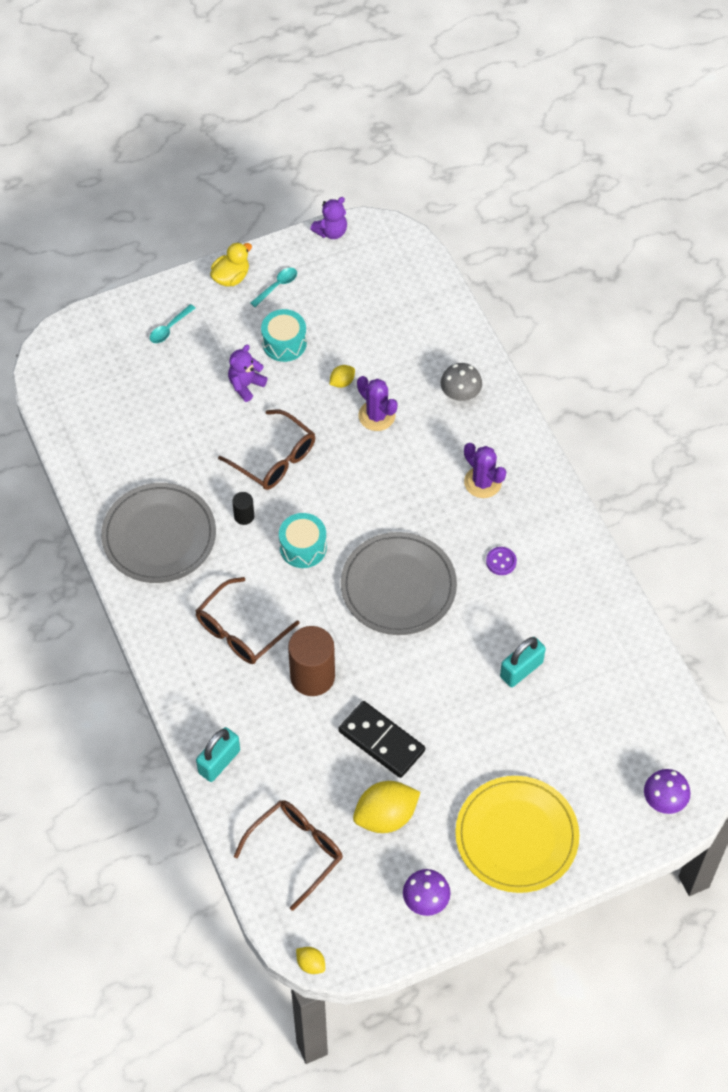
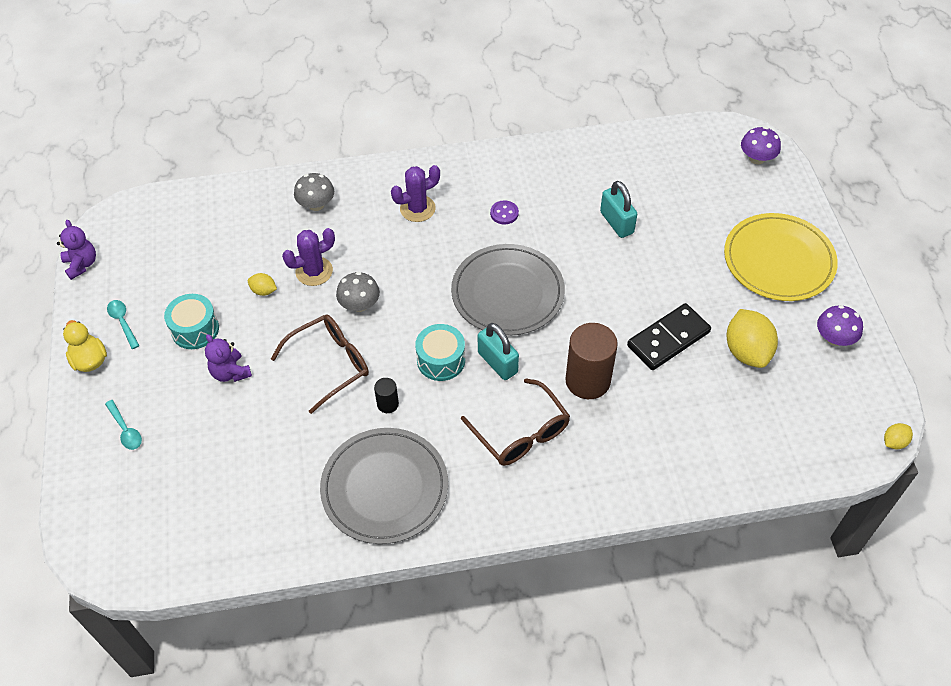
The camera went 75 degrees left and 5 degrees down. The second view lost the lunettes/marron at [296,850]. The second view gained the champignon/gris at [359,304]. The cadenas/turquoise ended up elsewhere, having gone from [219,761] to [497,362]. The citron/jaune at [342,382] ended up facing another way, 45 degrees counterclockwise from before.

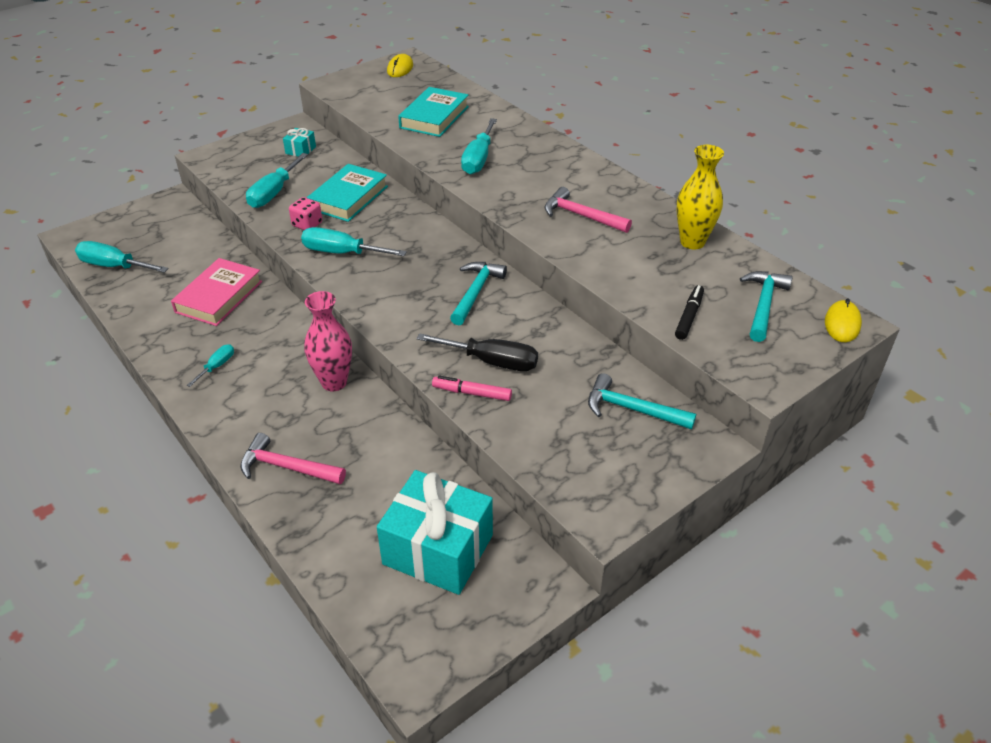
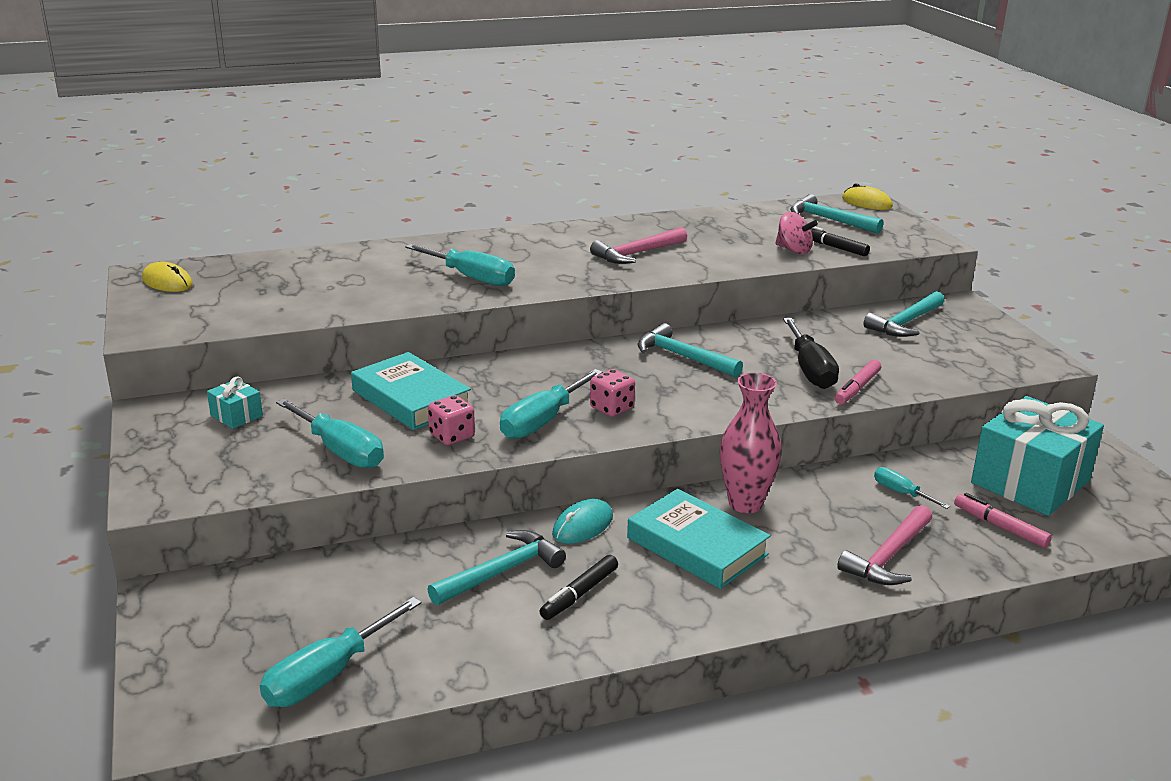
The camera went 70 degrees left and 15 degrees down. The second view lost the vase/jaune at [692,242]. The second view gained the feutre/noir at [579,594]. The second view gained the souris/turquoise at [582,525]. The second view gained the dé/rose at [612,408]. The second view gained the toupie/rose at [793,250]. The second view gained the feutre/rose at [1000,527]. The tournevis/turquoise ended up elsewhere, having gone from [217,366] to [901,493]. The livre/turquoise ended up elsewhere, having gone from [434,117] to [697,546]. Where the livre/rose stood at [219,297], the marteau/turquoise came to stand at [501,572]. The tournevis/noir at [492,362] ended up facing another way, 135 degrees clockwise from before.

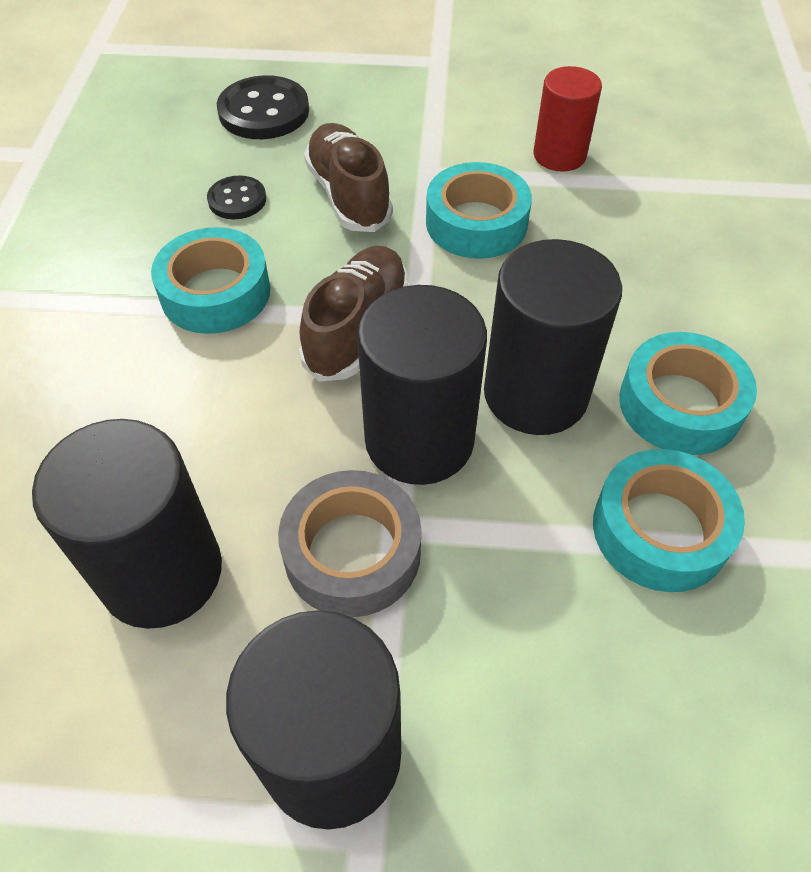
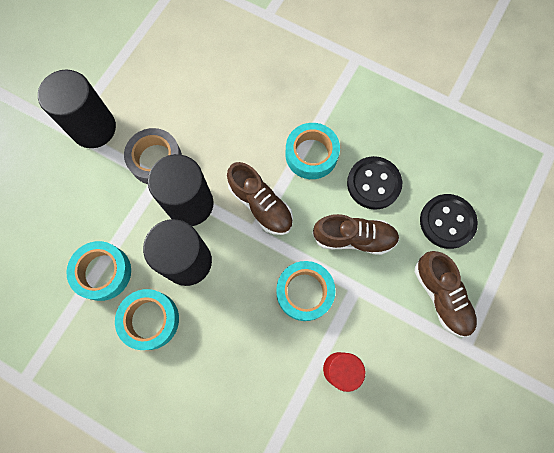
The camera went 115 degrees right and 20 degrees up. The second view lost the cylindre/noir at [161,572]. The second view gained the chaussure/marron at [441,296]. The size of the bouton/noir at [237,200] changed by a factor of 1.72.

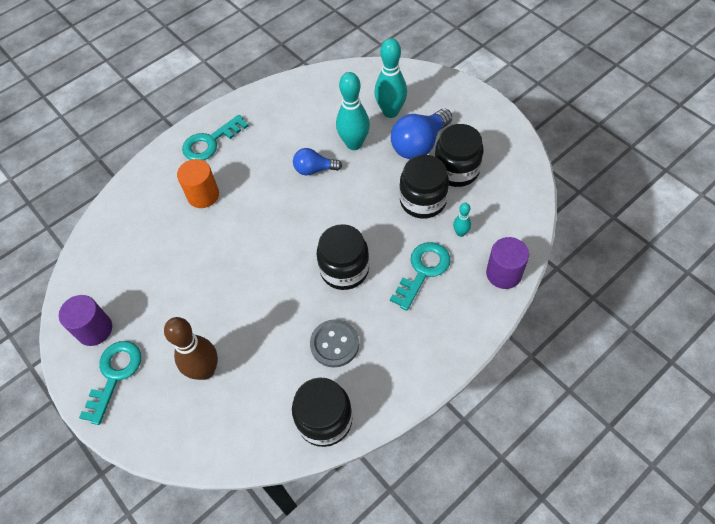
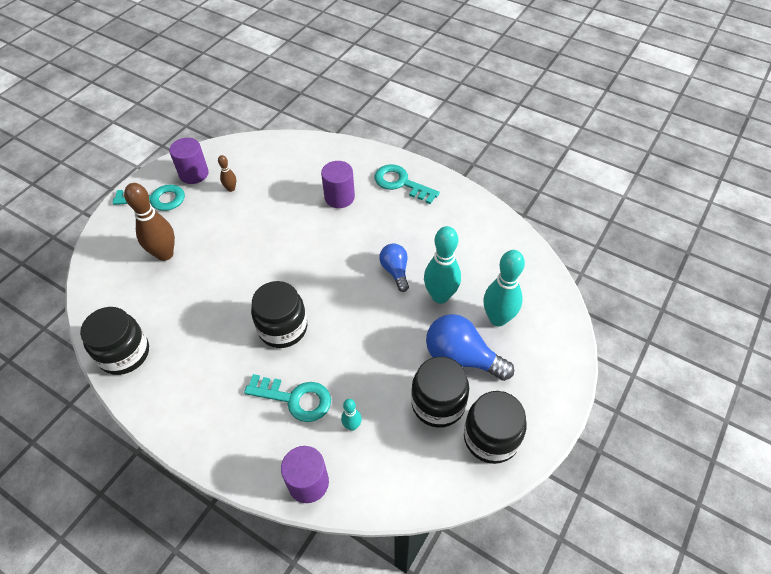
The camera went 70 degrees right and 5 degrees down. The second view lost the bouton/gris at [334,344]. The second view gained the quille/marron at [231,189]. The bocal/noir ended up elsewhere, having gone from [423,201] to [491,438]. What was the cylindre/orange at [203,195] turned into the cylindre/violet at [339,197].

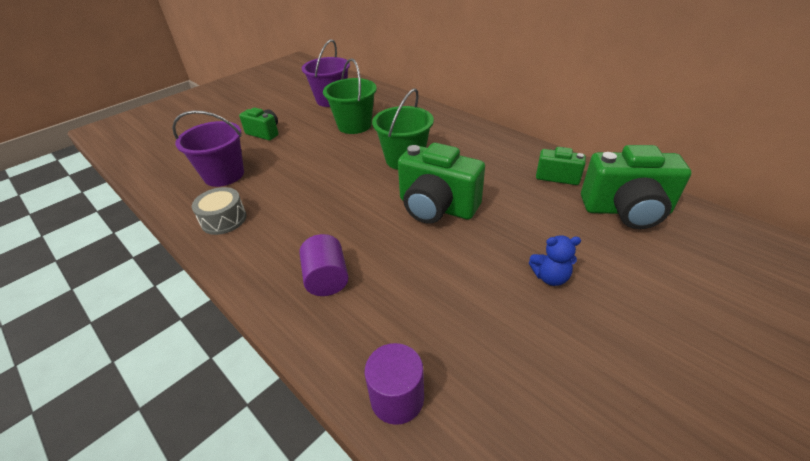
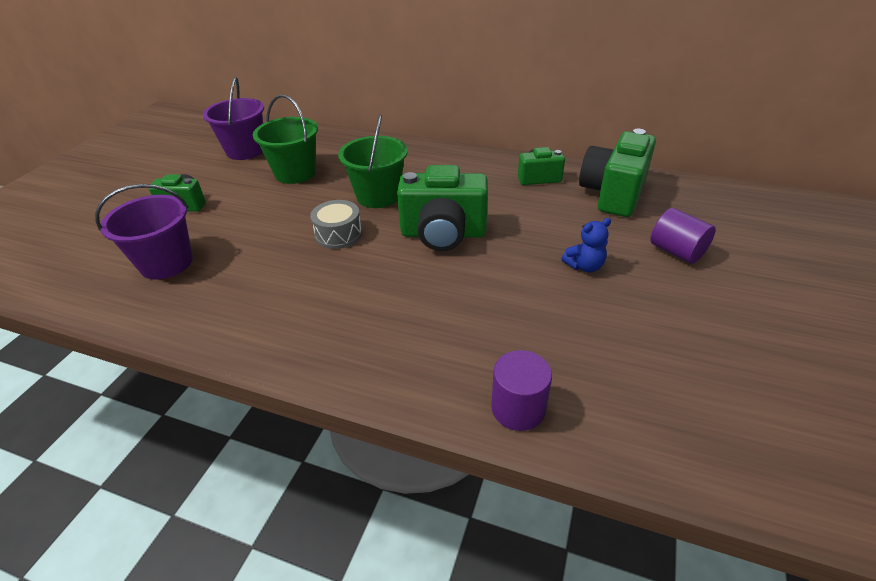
The camera went 25 degrees left and 0 degrees up. The tambour/gris ended up elsewhere, having gone from [224,219] to [338,234]. The cylindre/violet ended up elsewhere, having gone from [327,279] to [676,251]. The appareil photo/vert at [626,211] ended up facing another way, 135 degrees clockwise from before.

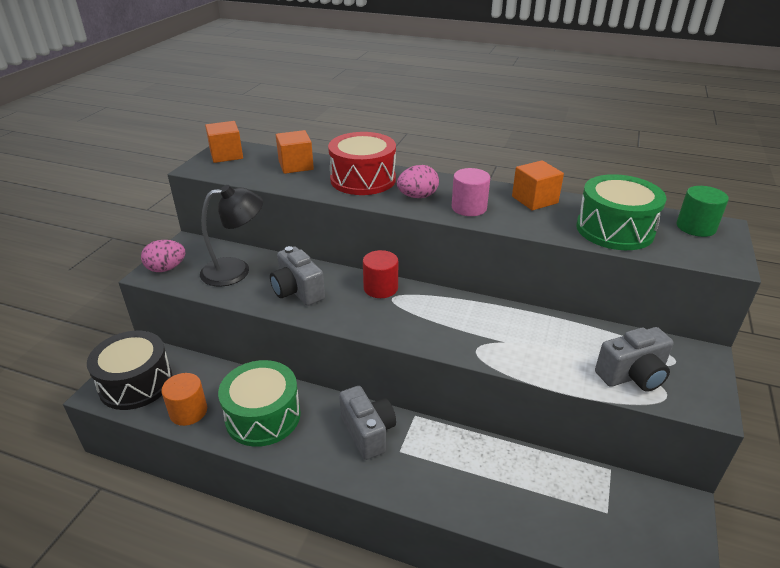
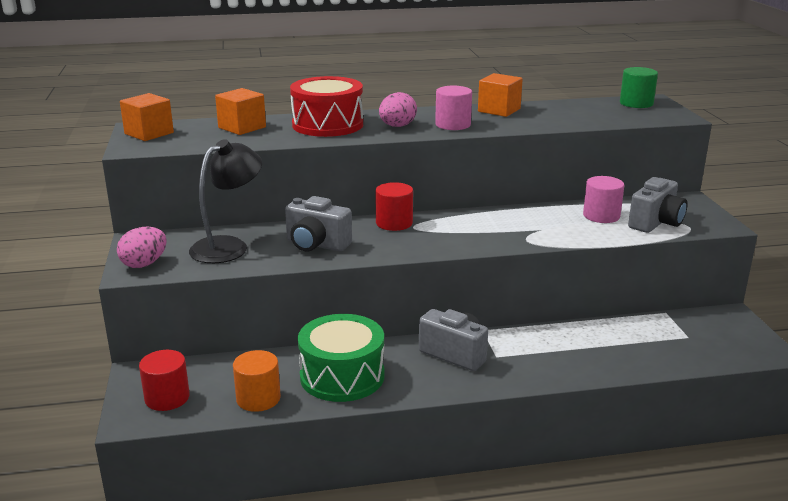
The camera went 30 degrees left and 10 degrees down. The second view lost the tambour/vert at [614,229]. The second view gained the cylindre/rose at [601,216]. Where the tambour/noir stood at [136,383], the cylindre/rouge came to stand at [167,398].

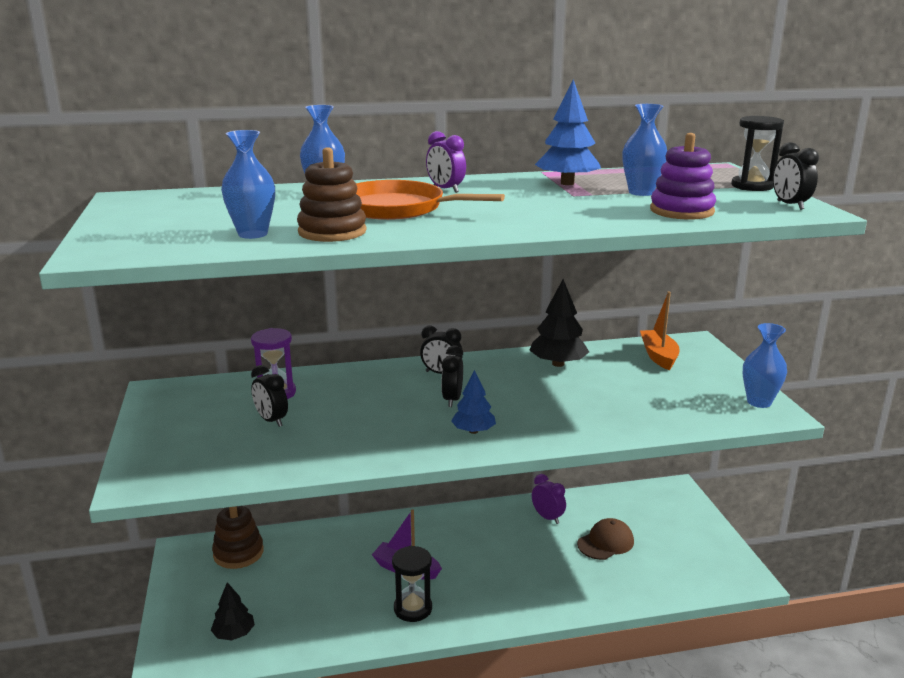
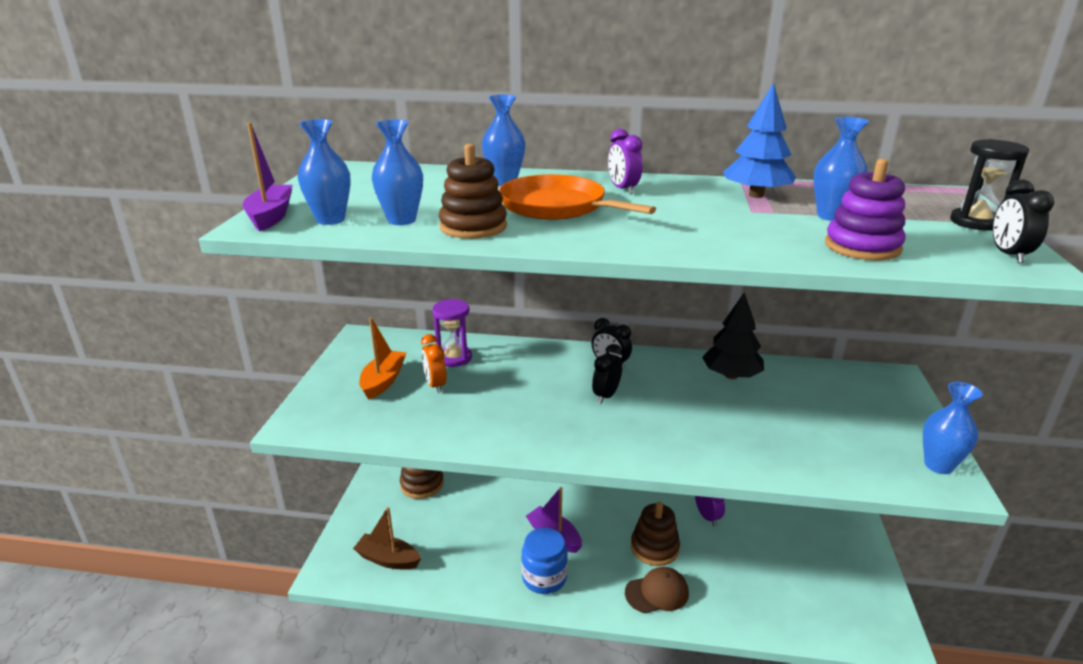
The camera went 20 degrees right and 5 degrees up. The second view lost the arbre/bleu at [473,431]. The second view gained the bateau/violet at [271,216]. The second view gained the vase/bleu at [330,220]. The second view gained the jouet à empiler/marron at [654,548]. The casquette/marron ended up elsewhere, having gone from [605,542] to [657,593]. The bateau/orange ended up elsewhere, having gone from [658,356] to [383,381]. Where the arbre/noir stood at [234,634], the bateau/marron came to stand at [388,559]. Where the sablier/noir stood at [413,608], the bocal/bleu came to stand at [544,578]. What was the réveil/noir at [271,420] turned into the réveil/orange at [435,385].

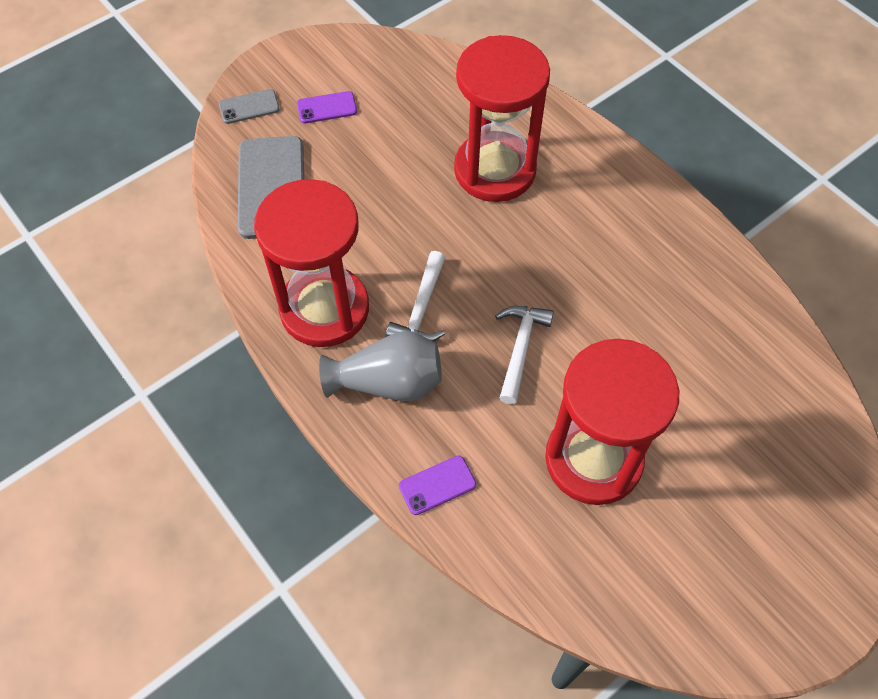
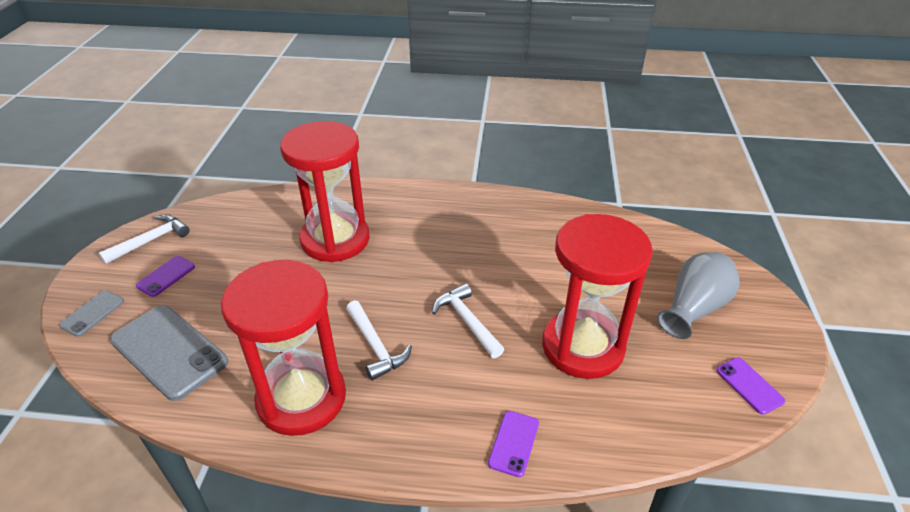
The camera went 45 degrees left and 20 degrees down. The second view gained the marteau/blanc at [151,240]. The second view gained the téléphone/violet at [749,385]. The vase/gris ended up elsewhere, having gone from [388,382] to [694,308].

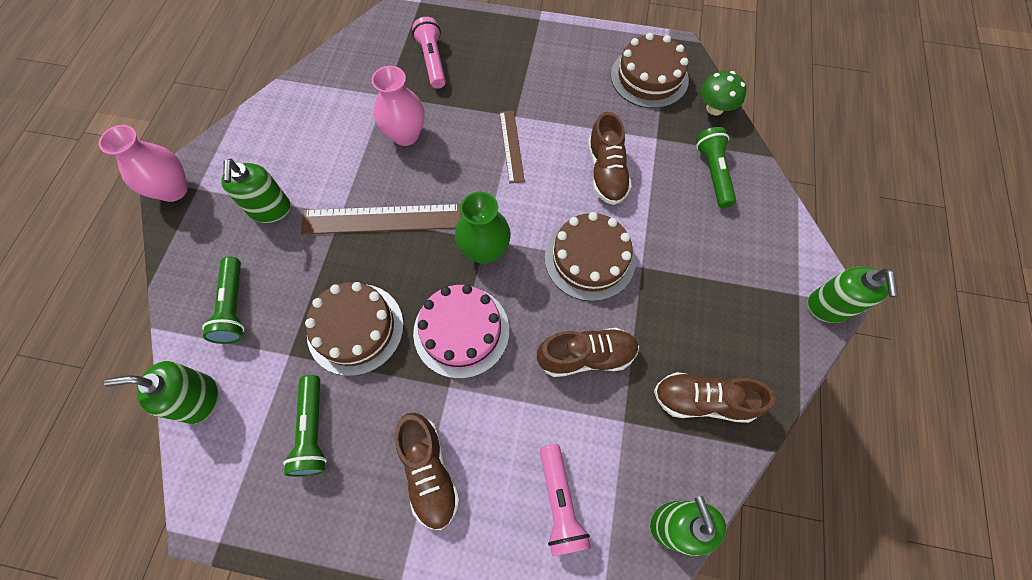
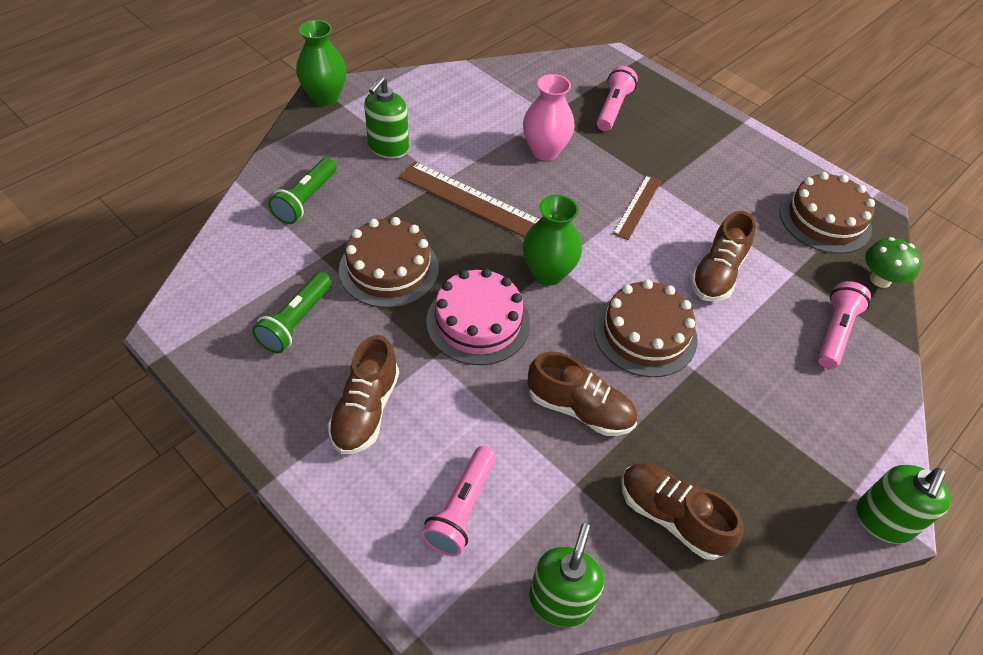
The camera went 30 degrees right and 15 degrees down. The second view lost the distributeur de savon/vert at [199,399]. What was the vase/rose at [173,190] turned into the vase/vert at [325,97]. What was the lampe de poche/vert at [713,173] turned into the lampe de poche/rose at [835,332].

